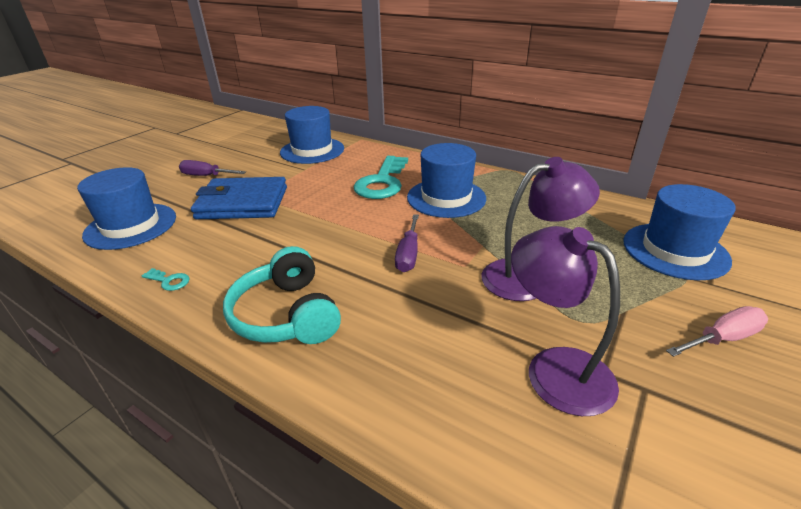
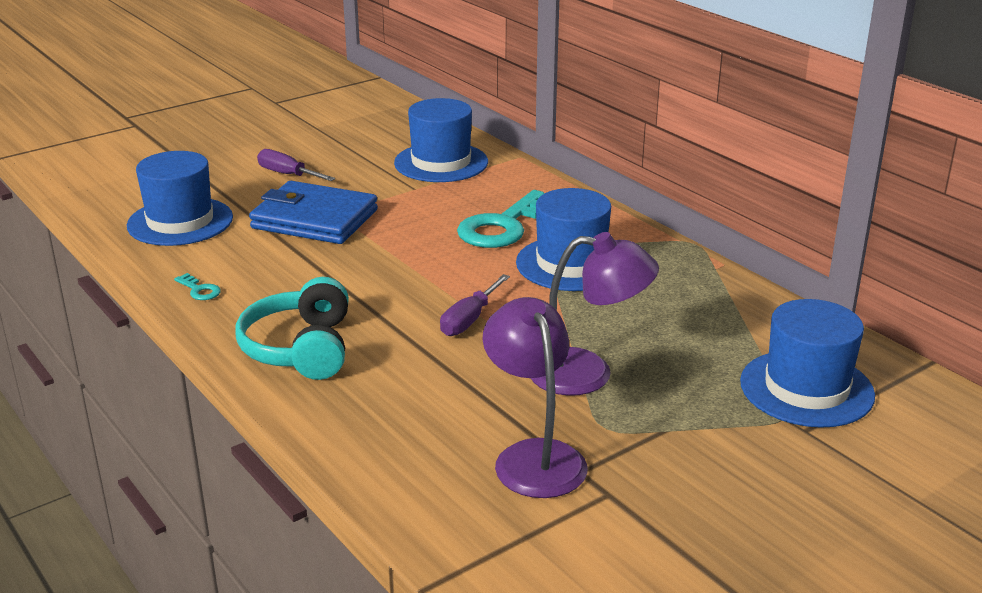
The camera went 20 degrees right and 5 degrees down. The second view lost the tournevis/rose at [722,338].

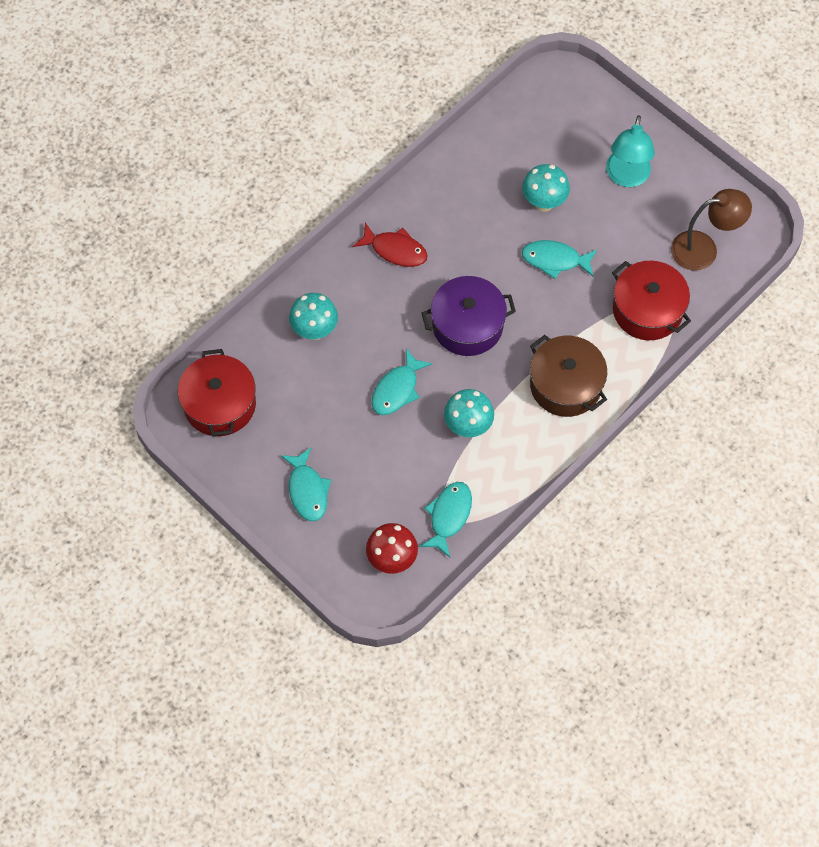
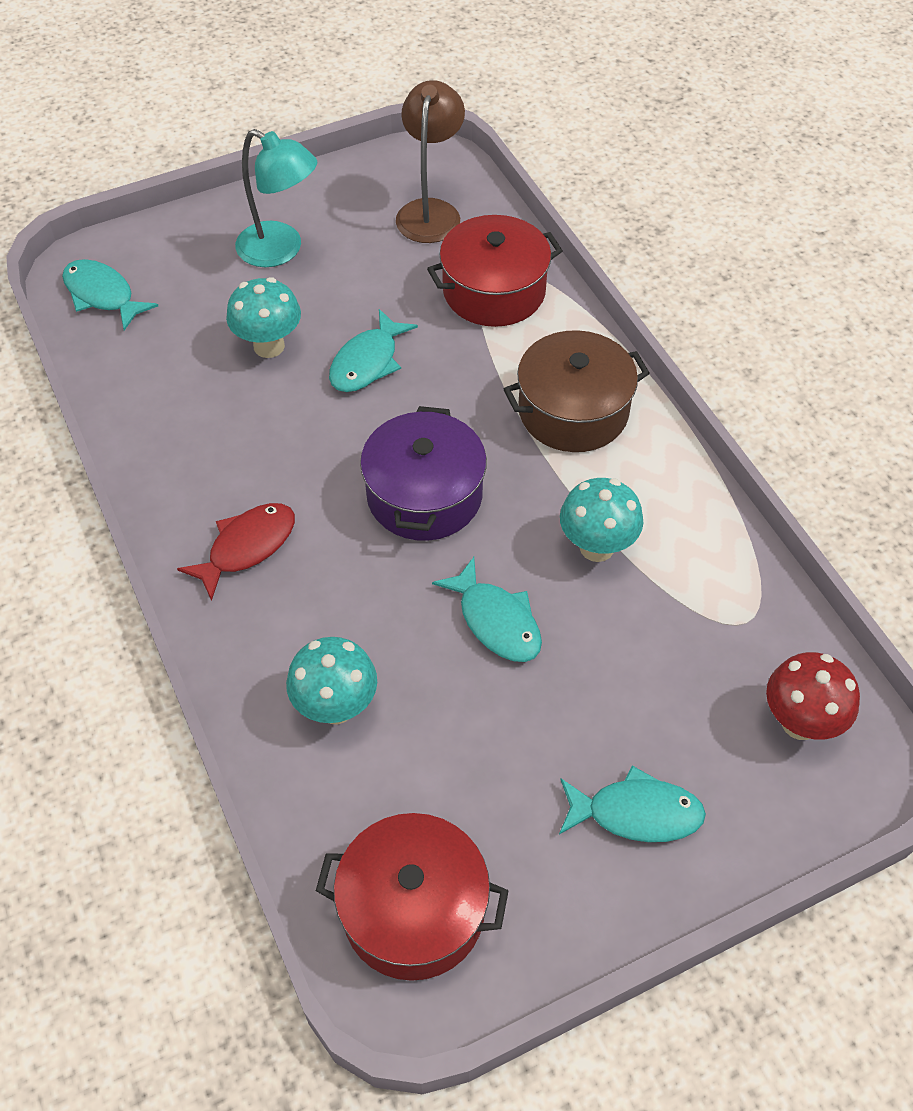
The camera went 70 degrees left and 10 degrees down. The poisson/turquoise ended up elsewhere, having gone from [449,516] to [102,295].

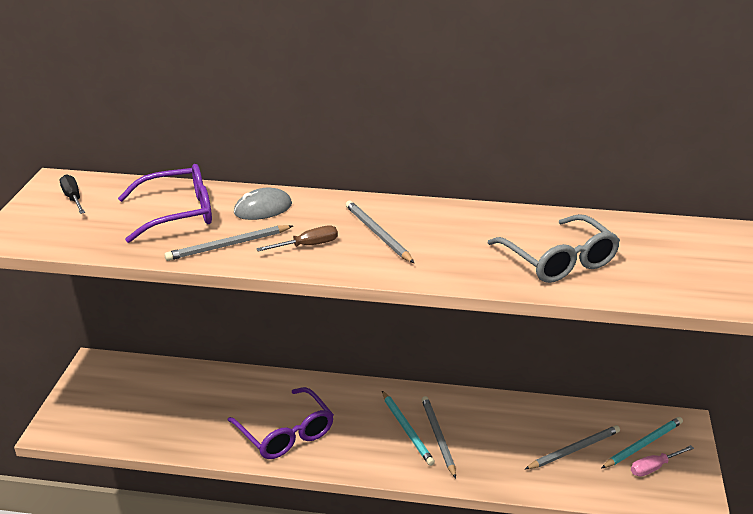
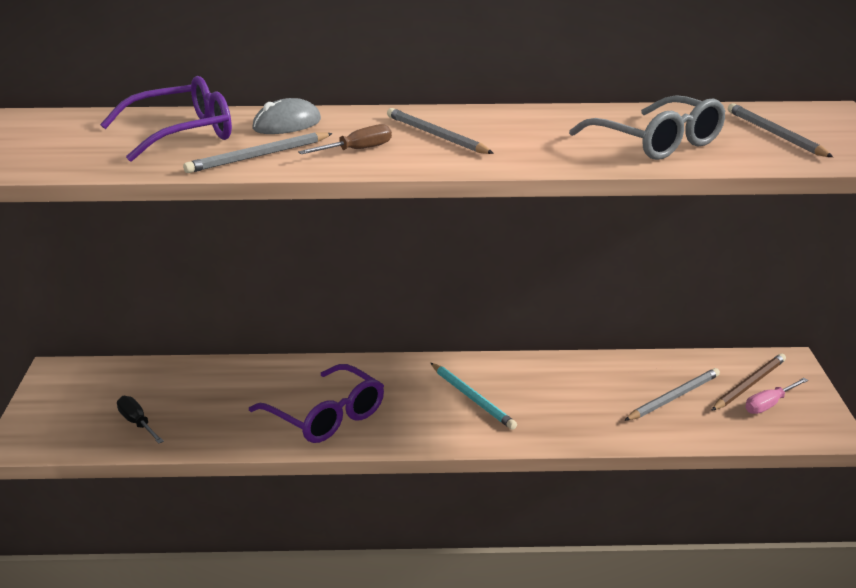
The camera went 10 degrees left and 5 degrees down. The tournevis/noir ended up elsewhere, having gone from [73,198] to [137,423]. The crayon/gris ended up elsewhere, having gone from [438,437] to [775,134]. What was the crayon/turquoise at [643,444] turned into the crayon/marron at [749,385].

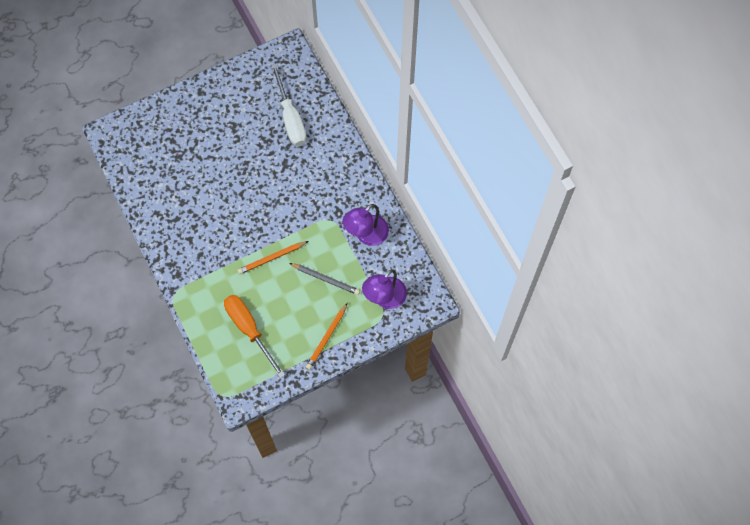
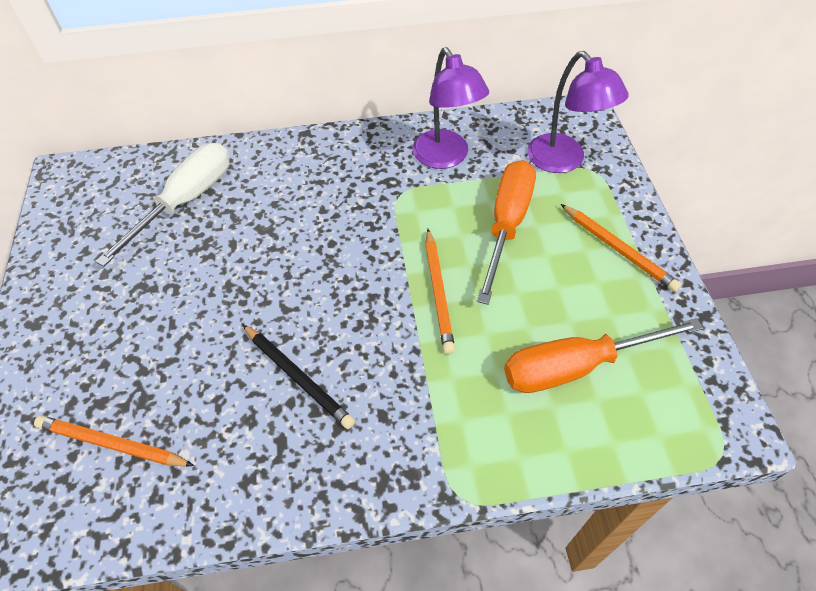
The camera went 70 degrees left and 15 degrees down. The second view gained the crayon/orange at [112,444]. The second view gained the crayon/noir at [298,377]. Where the crayon/gris stood at [326,279], the tournevis/orange came to stand at [506,225]. The tournevis/blanc at [291,118] ended up facing another way, 60 degrees counterclockwise from before.

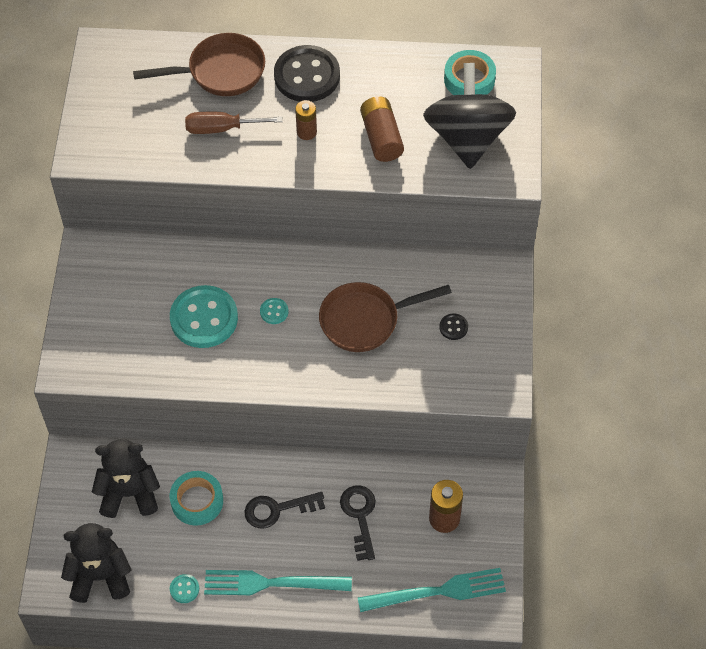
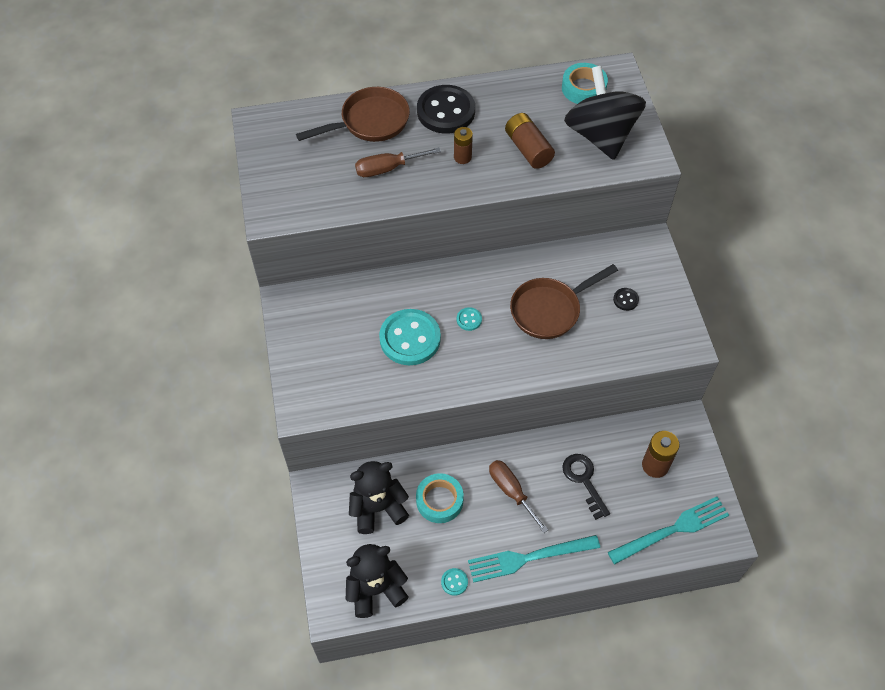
The camera went 15 degrees left and 0 degrees up. Where the clé/noir stood at [277,510], the tournevis/marron came to stand at [511,491].

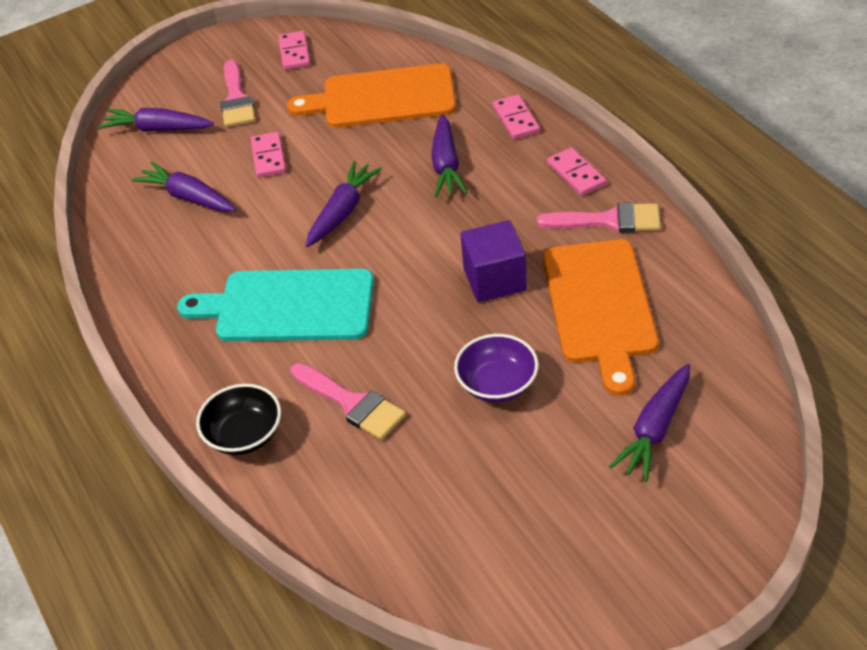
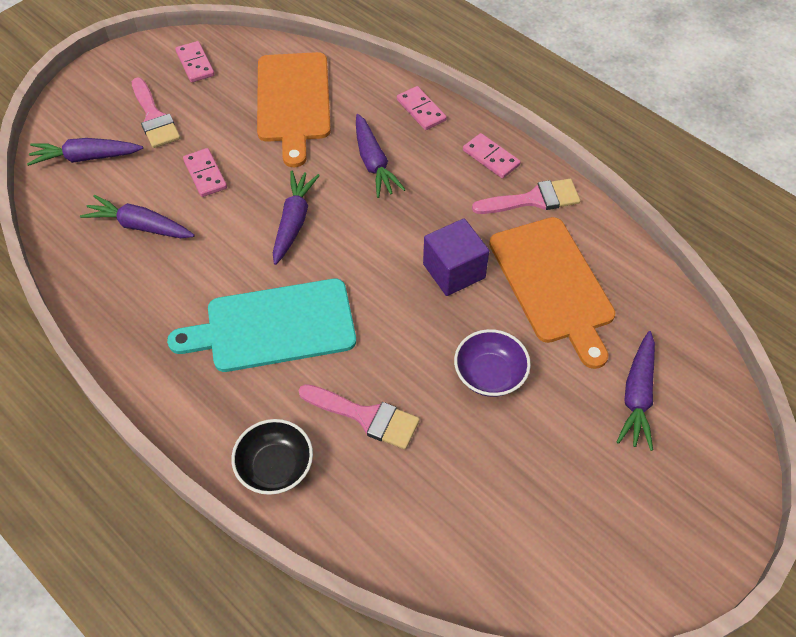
The camera went 20 degrees left and 10 degrees up. The planche à découper/orange at [382,98] ended up facing another way, 75 degrees counterclockwise from before.

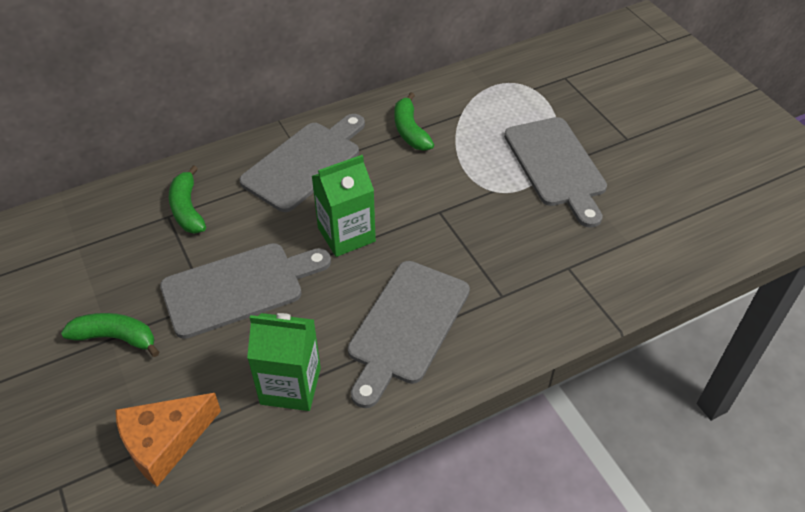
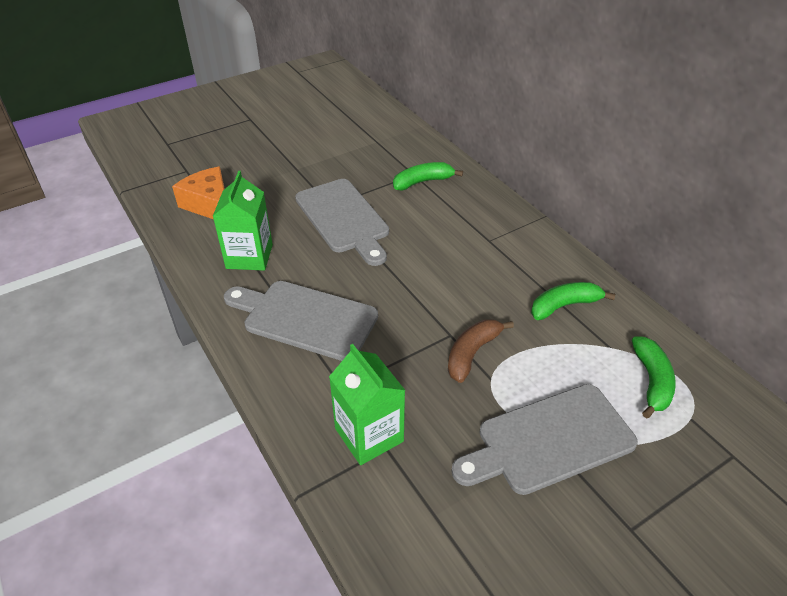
The camera went 85 degrees right and 5 degrees down. The second view lost the planche à découper/gris at [305,163]. The second view gained the banane/marron at [472,353]. The banane/vert ended up elsewhere, having gone from [116,338] to [651,381]. The brique de lait/vert ended up elsewhere, having gone from [346,234] to [369,435].

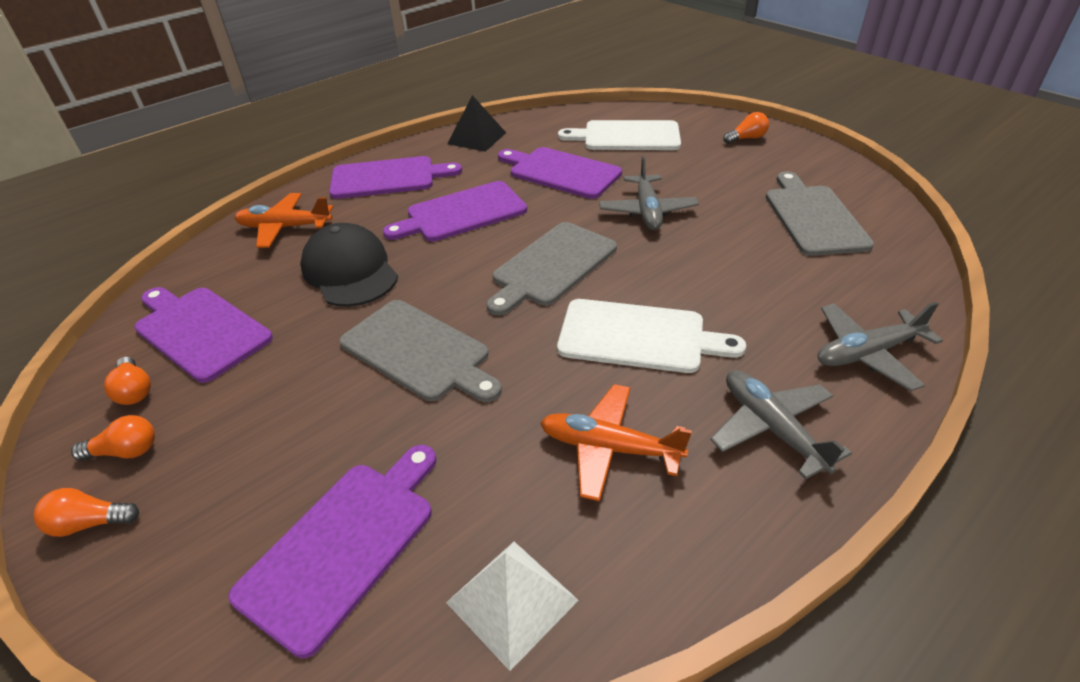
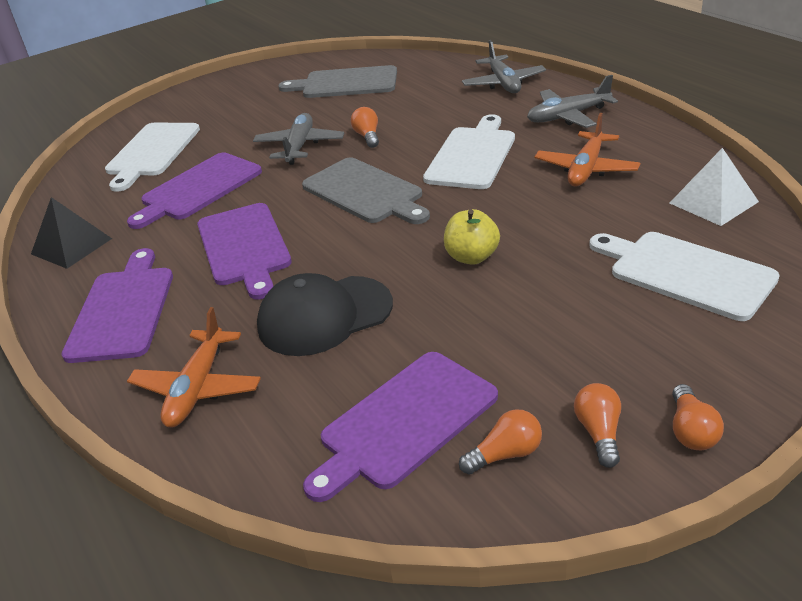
The camera went 80 degrees left and 5 degrees down. The ampoule/orange ended up elsewhere, having gone from [746,138] to [367,136]. Where the planche à découper/gris stood at [419,352], the pomme/jaune came to stand at [472,257]. What was the planche à découper/violet at [344,545] turned into the planche à découper/blanc at [685,273]. The avion/gris at [647,211] ended up facing another way, 90 degrees counterclockwise from before.

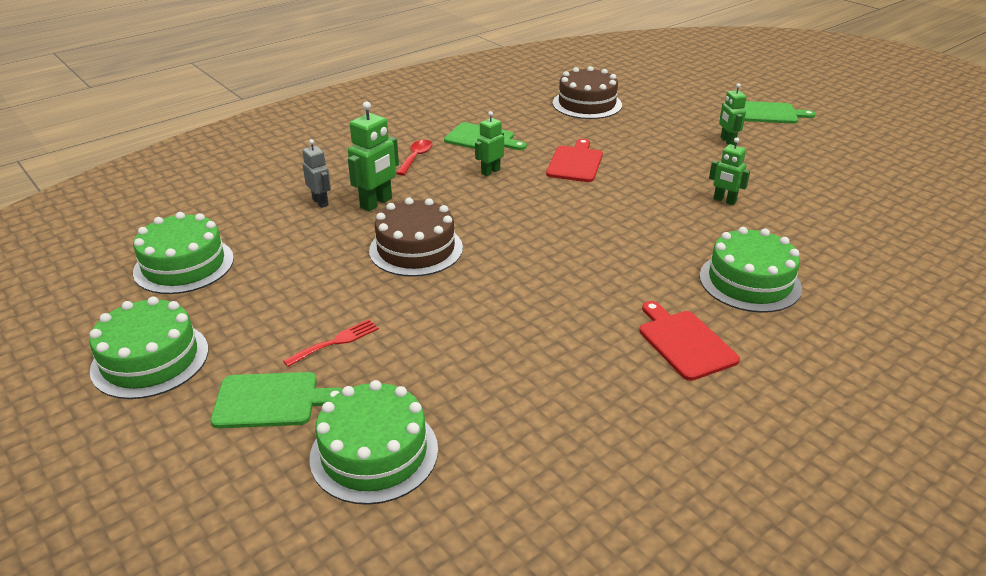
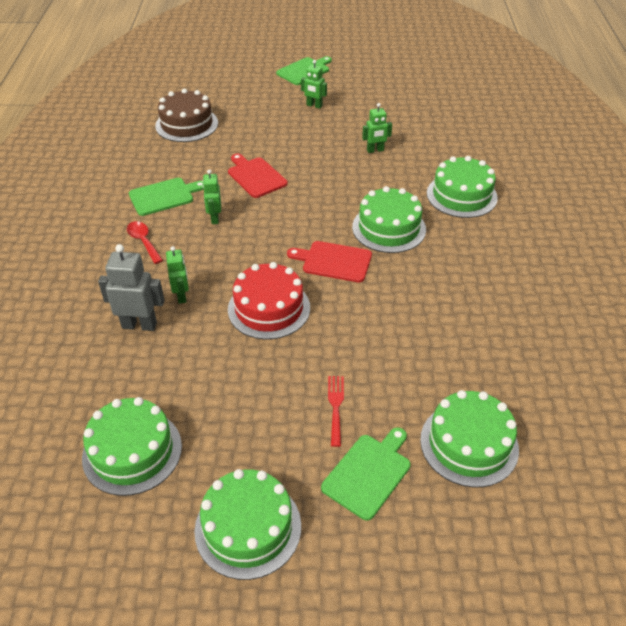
The camera went 50 degrees left and 10 degrees up. The second view gained the gâteau/vert at [389,228]. The planche à découper/rouge ended up elsewhere, having gone from [684,342] to [334,261]. What was the gâteau/marron at [416,249] turned into the gâteau/rouge at [269,308]. The size of the robot/gris at [320,202] changed by a factor of 1.56. The size of the robot/vert at [376,203] changed by a factor of 0.64.

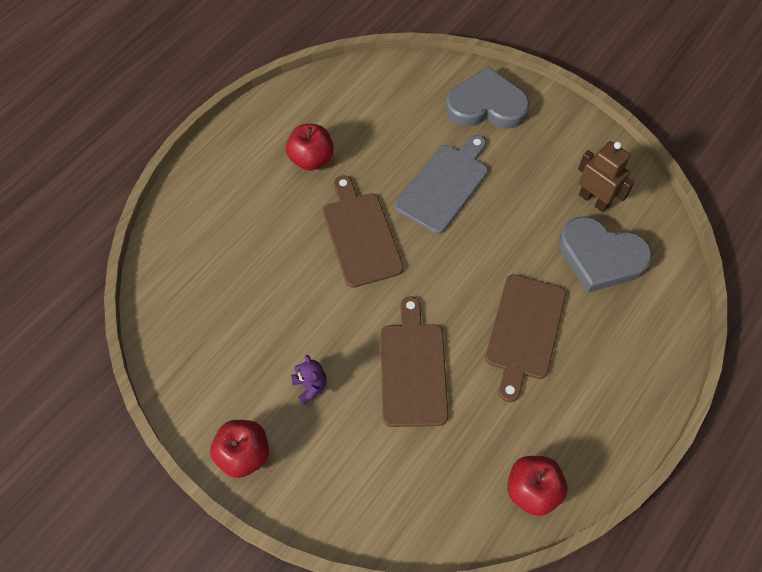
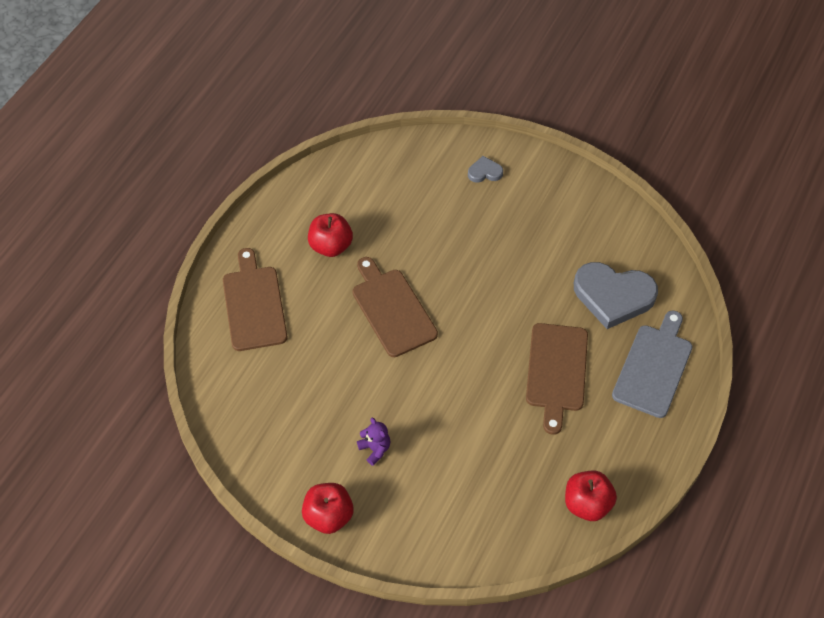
The camera went 10 degrees left and 5 degrees down. The second view lost the robot/marron at [594,200]. The planche à découper/marron ended up elsewhere, having gone from [413,369] to [254,304]. The planche à découper/gris ended up elsewhere, having gone from [444,185] to [653,367]. The size of the cœur/gris at [486,105] changed by a factor of 0.46.

